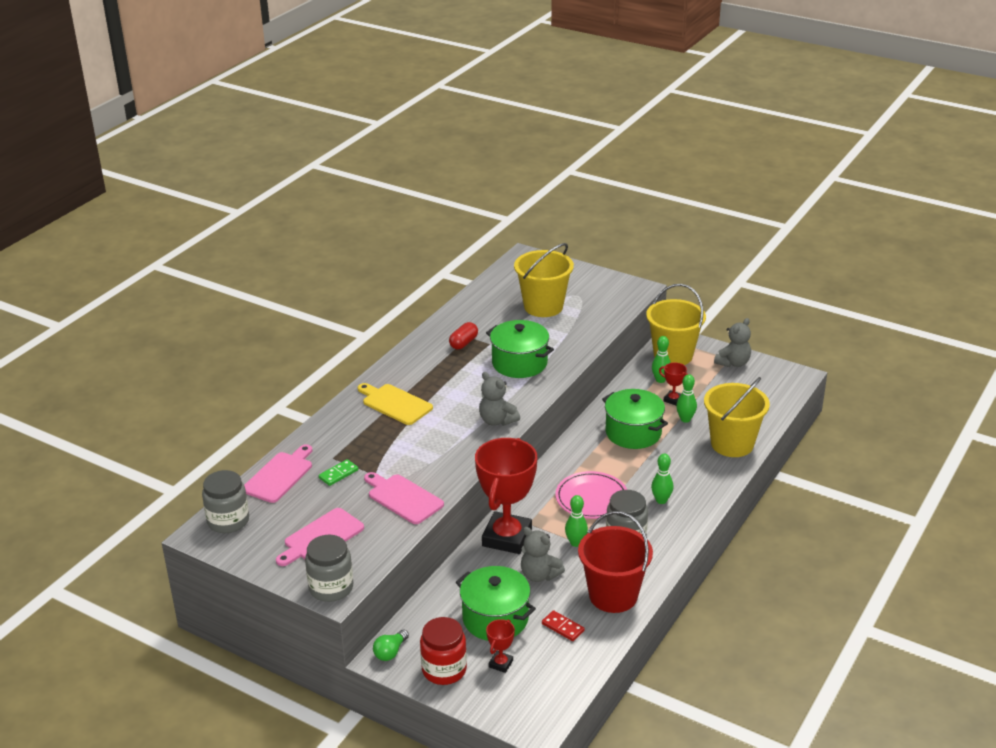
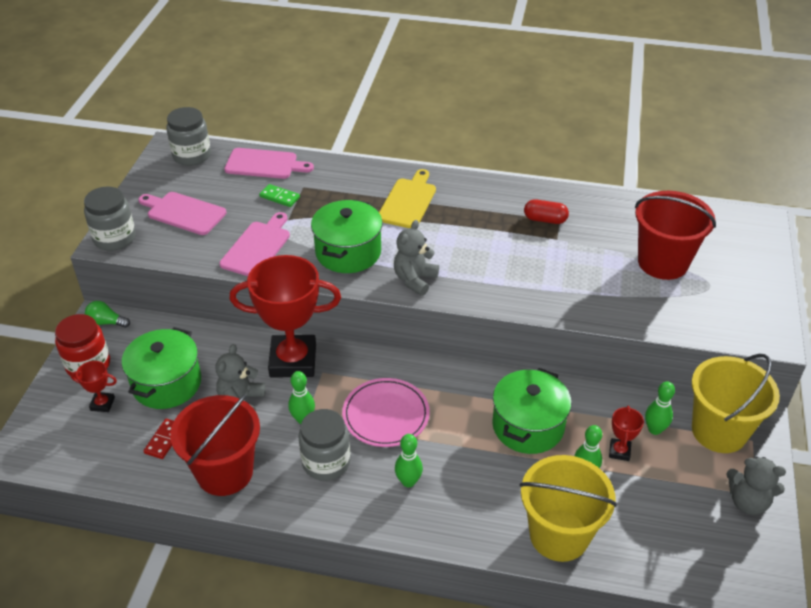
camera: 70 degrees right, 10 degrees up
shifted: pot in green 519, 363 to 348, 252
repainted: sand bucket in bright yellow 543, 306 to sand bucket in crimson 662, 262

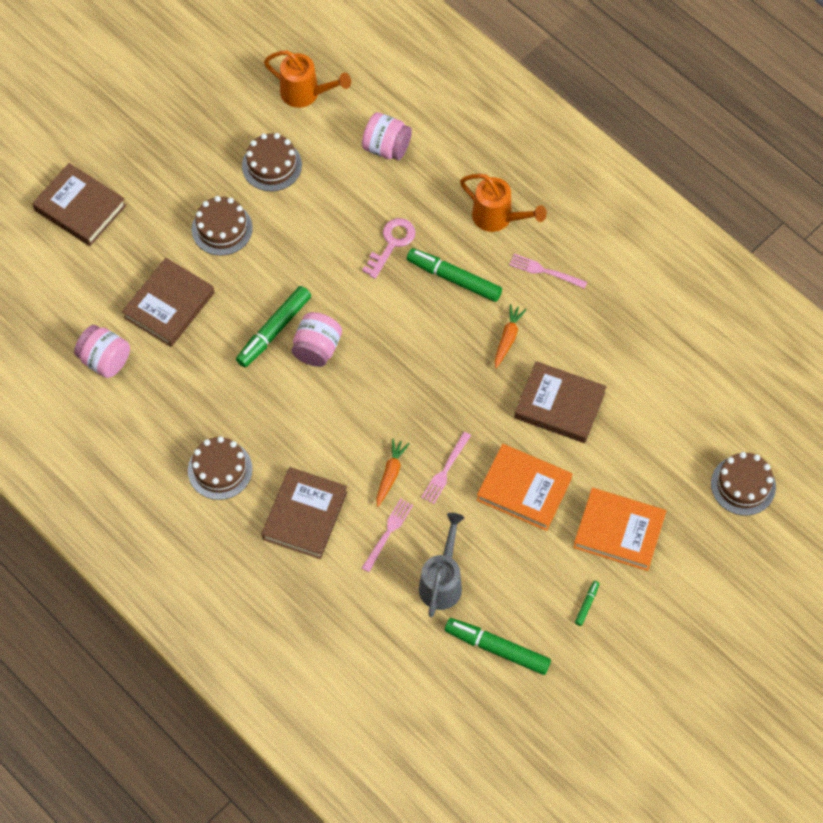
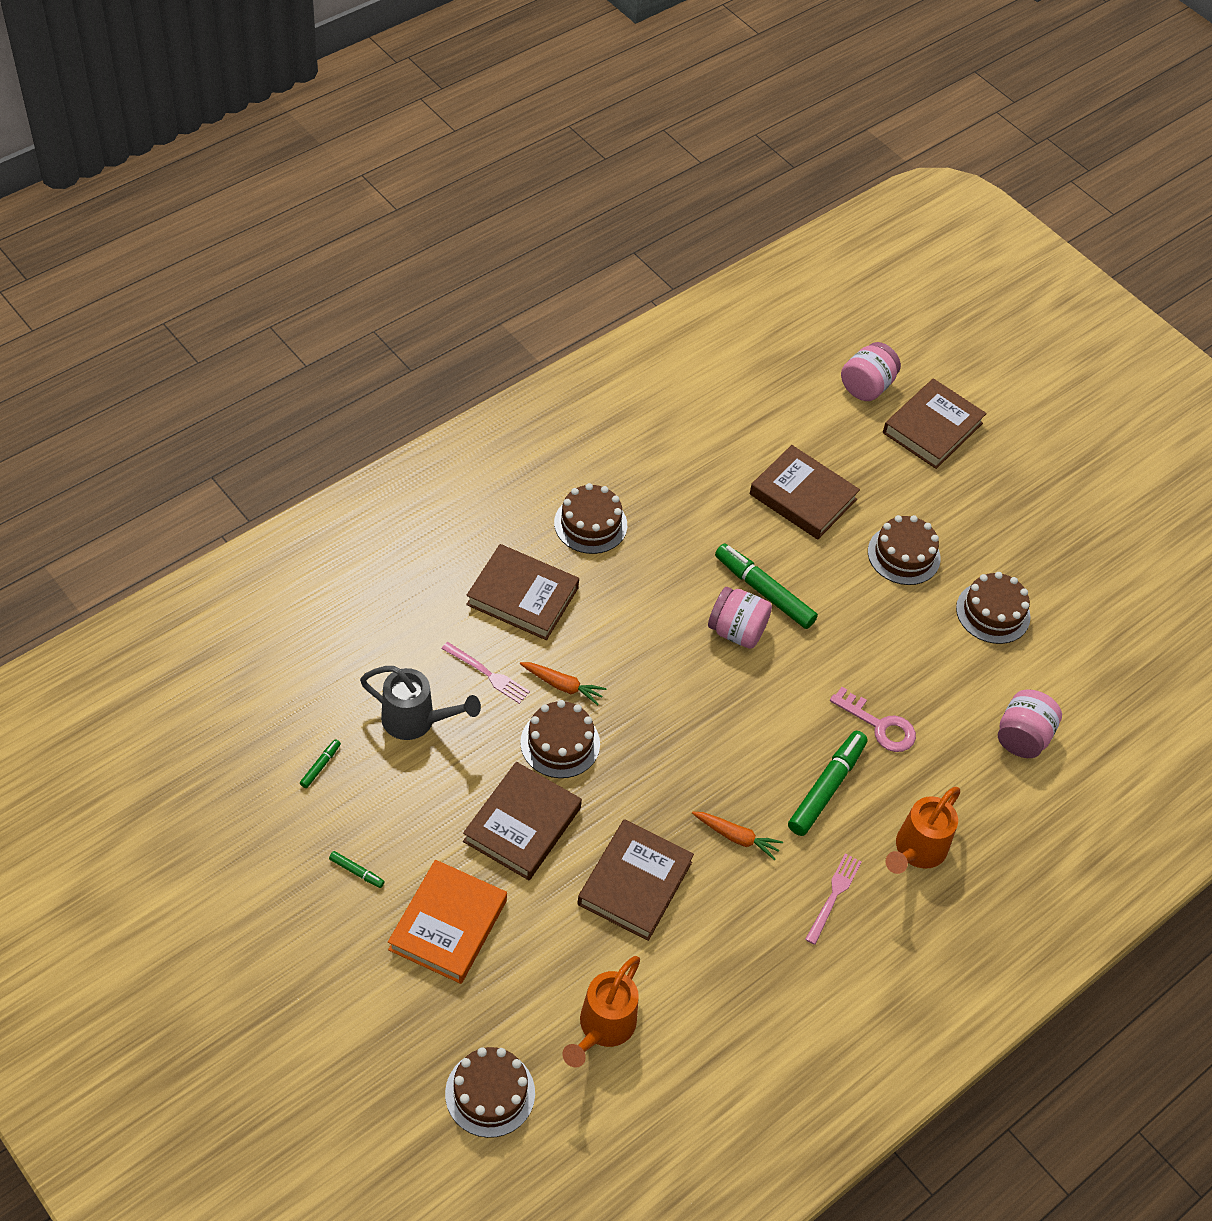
camera: 90 degrees right, 10 degrees down
shifted: jam jar in pink 105, 360 to 866, 386; sprinkling can in orange 305, 93 to 603, 1027
swapped: table fork in pink 445, 470 to gateau in russet 560, 743
repainted: book in orange 524, 489 to book in russet 522, 825
scaled: marker in green 497, 648 = 320, 766 x0.45

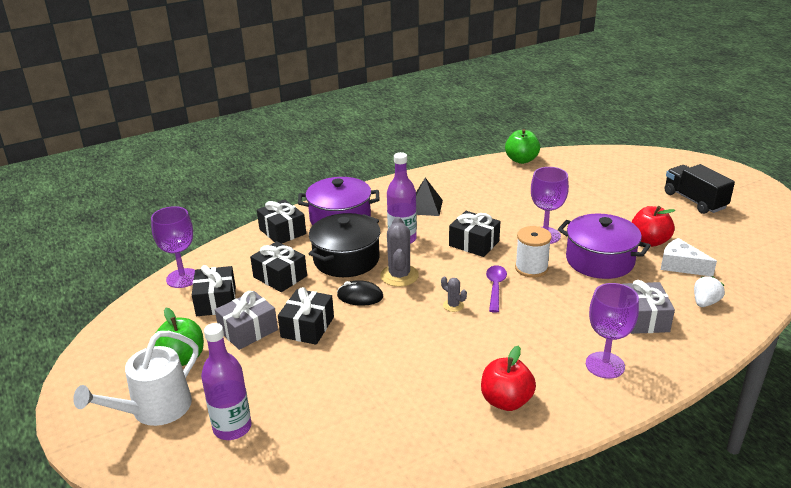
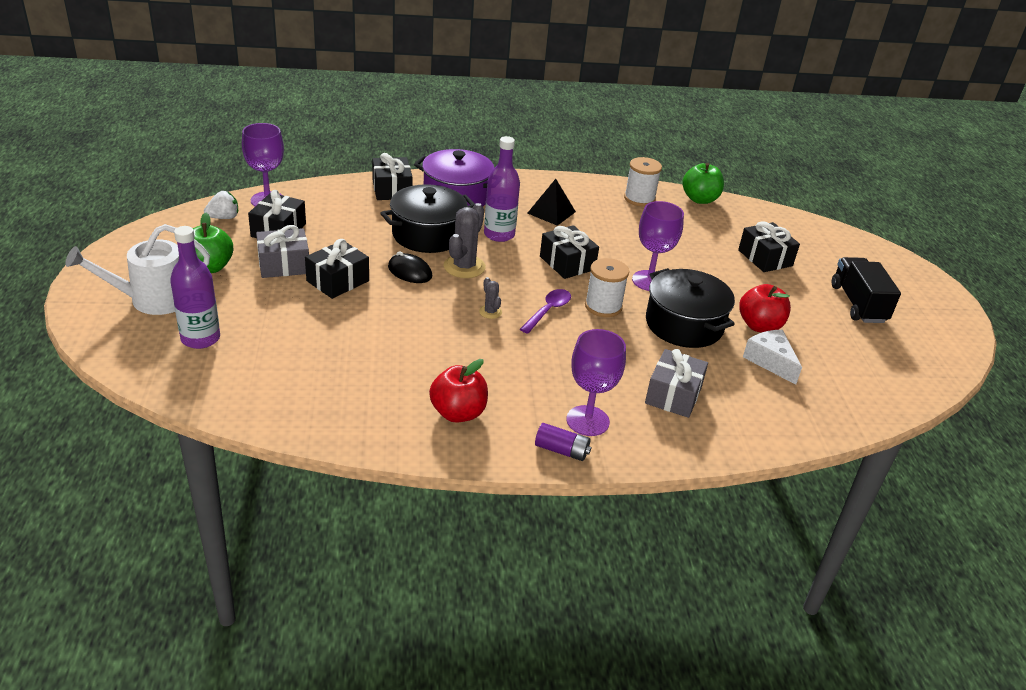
camera: 20 degrees right, 5 degrees up
new: battery in royal purple 561, 450; spool in white 639, 198
shifted: wrapped gift in ebony 280, 276 to 765, 258; strawberry in white 705, 302 to 224, 217
repainted: pot in royal purple 600, 260 to pot in ebony 684, 325

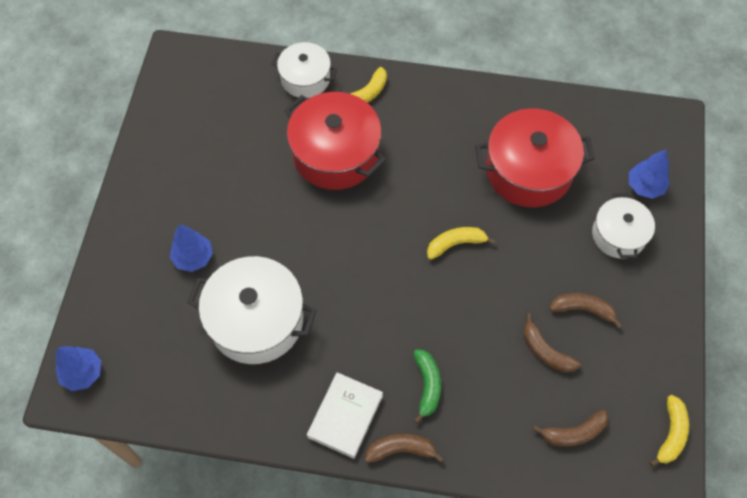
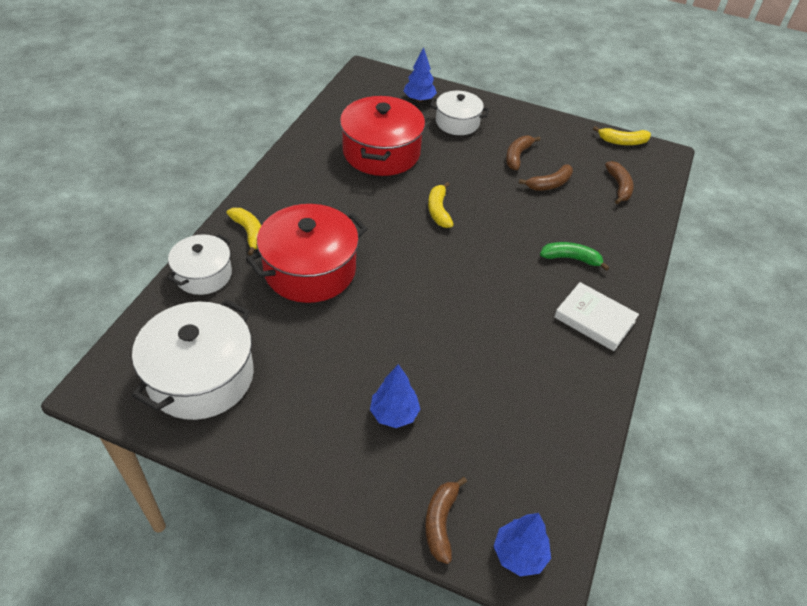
camera: 80 degrees left, 15 degrees down
shifted: pot in white 256, 320 to 201, 376; banana fruit in russet 401, 450 to 440, 522
rotated: banana fruit in bright yellow 671, 434 = 622, 142 150 degrees clockwise

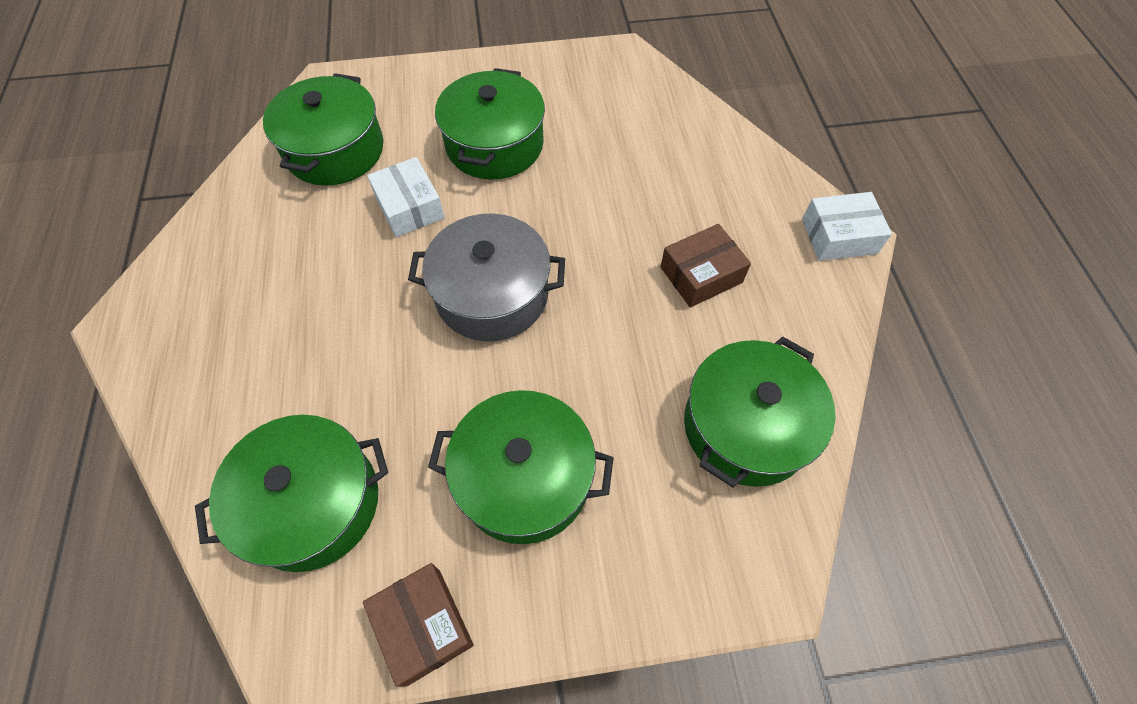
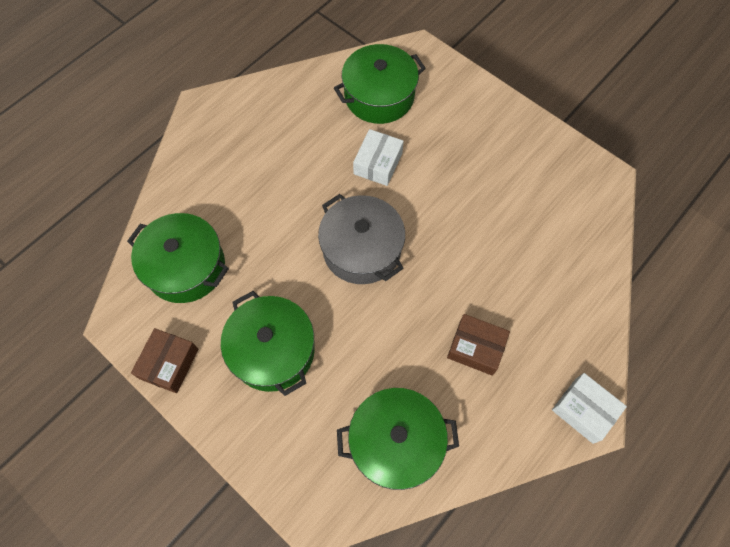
camera: 50 degrees right, 5 degrees up
gone: pot in green 494, 144

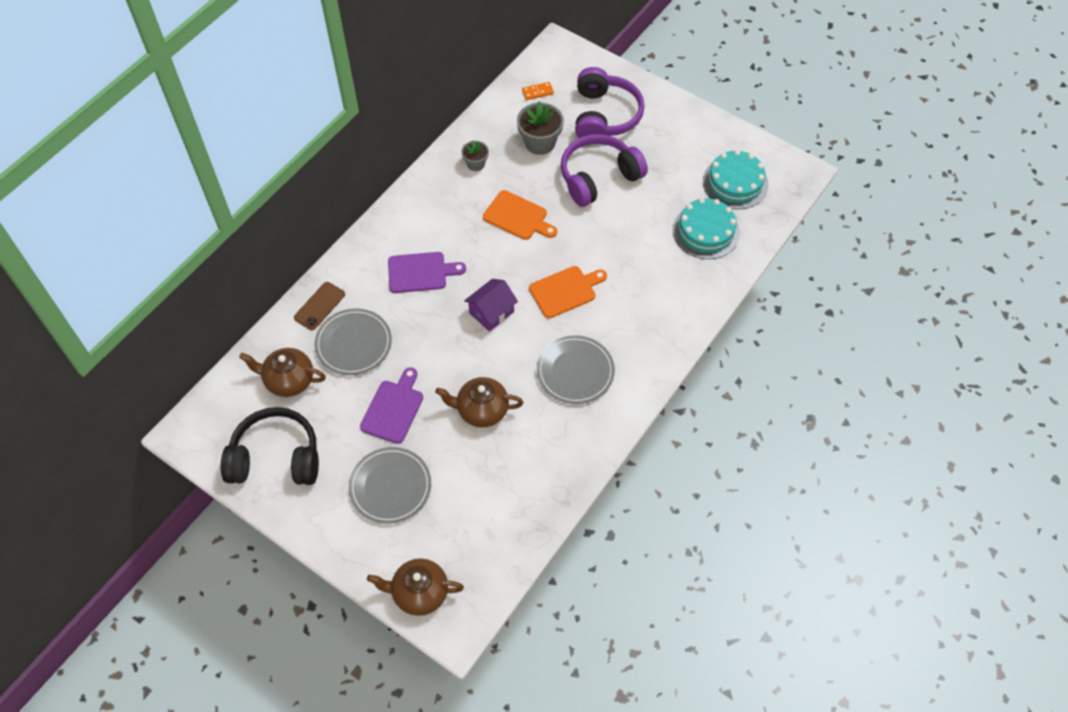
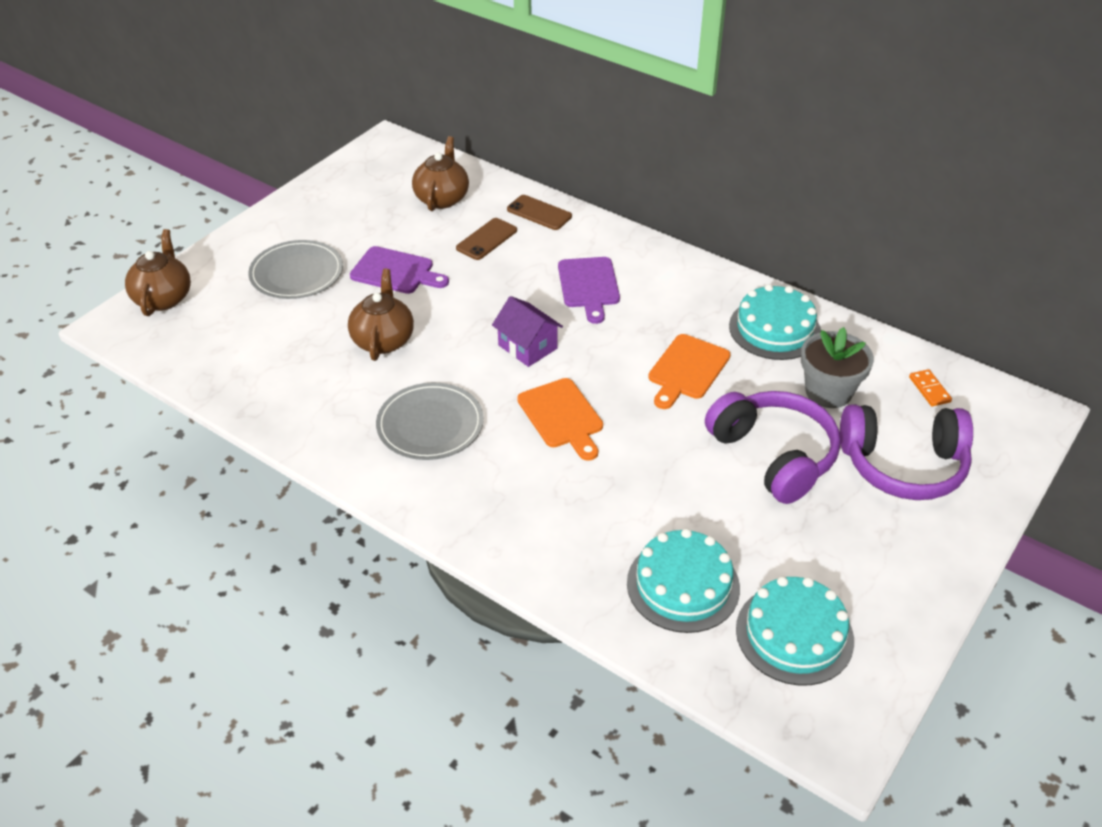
camera: 90 degrees right, 15 degrees down
gone: headset in ebony 276, 457
swapped: dinner plate in gray 353, 343 to phone in russet 486, 239; potted plant in gray 475, 164 to gateau in turquoise 774, 329

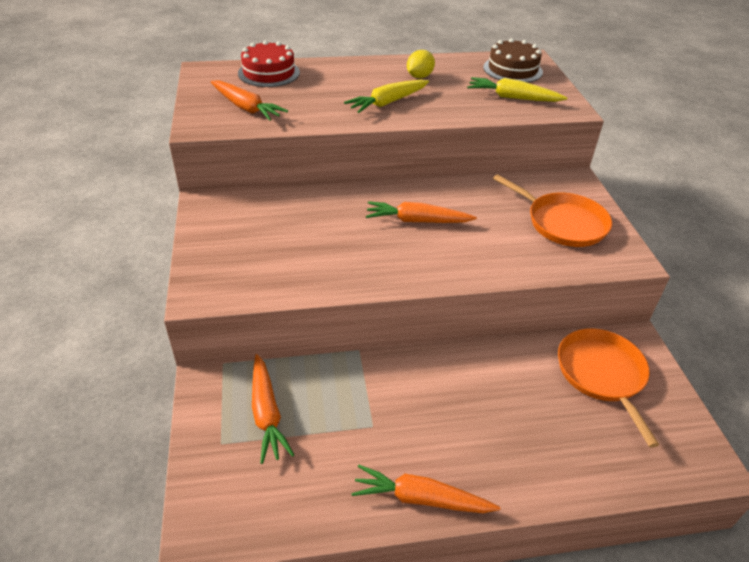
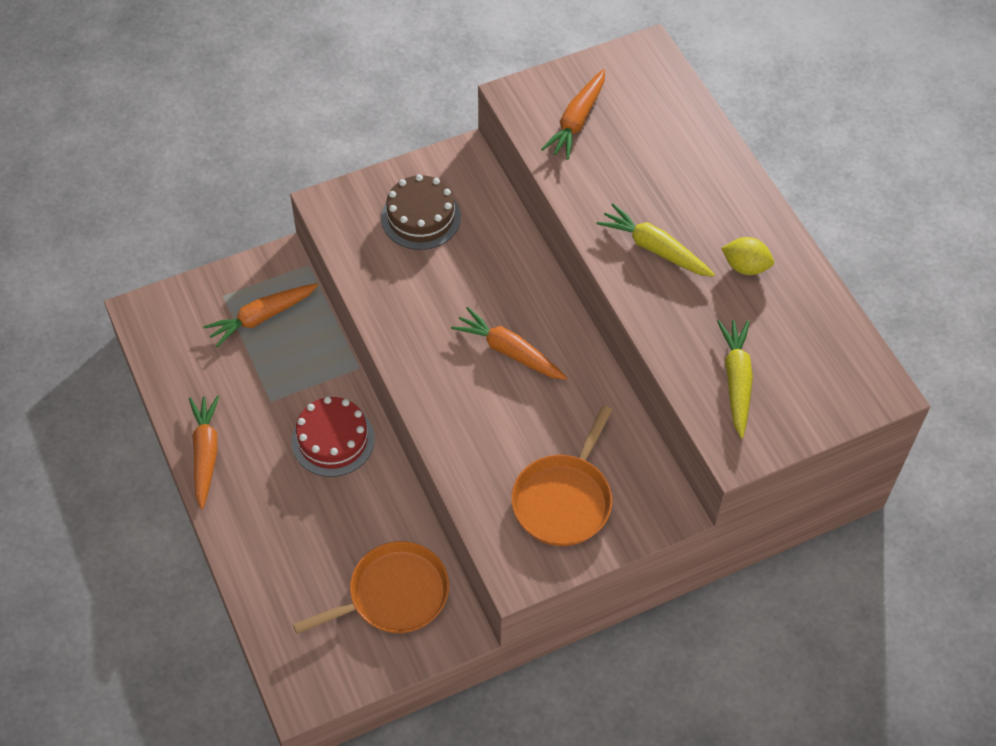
camera: 75 degrees right, 15 degrees up
shifted: gateau in crimson 269, 73 to 333, 440; gateau in russet 512, 69 to 421, 217
rotated: carrot in orange 417, 221 = 509, 351 45 degrees counterclockwise

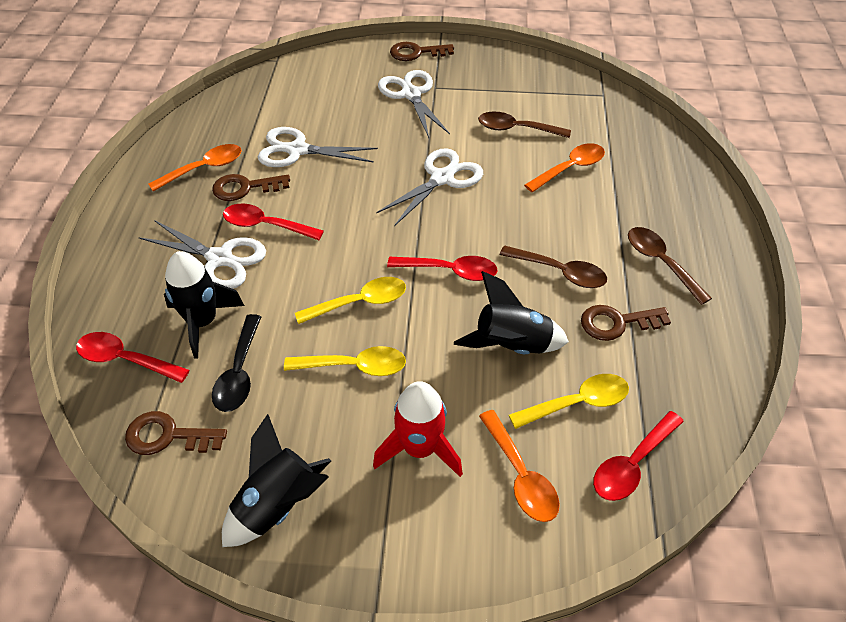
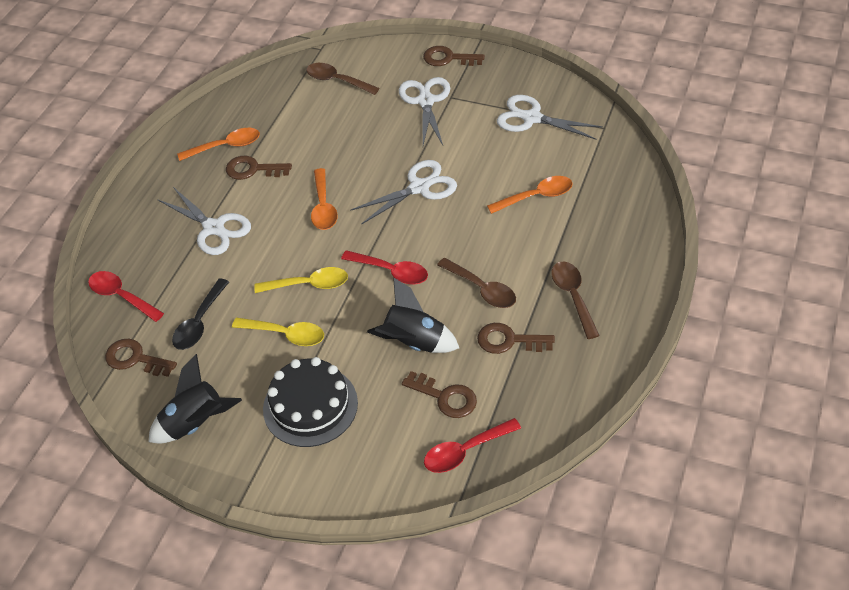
camera: 20 degrees right, 0 degrees up
gone: rocket in ebony 203, 322; teaspoon in crimson 265, 225
shifted: shears in white 297, 150 to 532, 118; teaspoon in russet 516, 129 to 337, 81; teaspoon in orange 521, 476 to 323, 207
swapped: rocket in crimson 420, 449 to gateau in ebony 310, 406; teaspoon in bright yellow 577, 403 to door key in russet 445, 397

